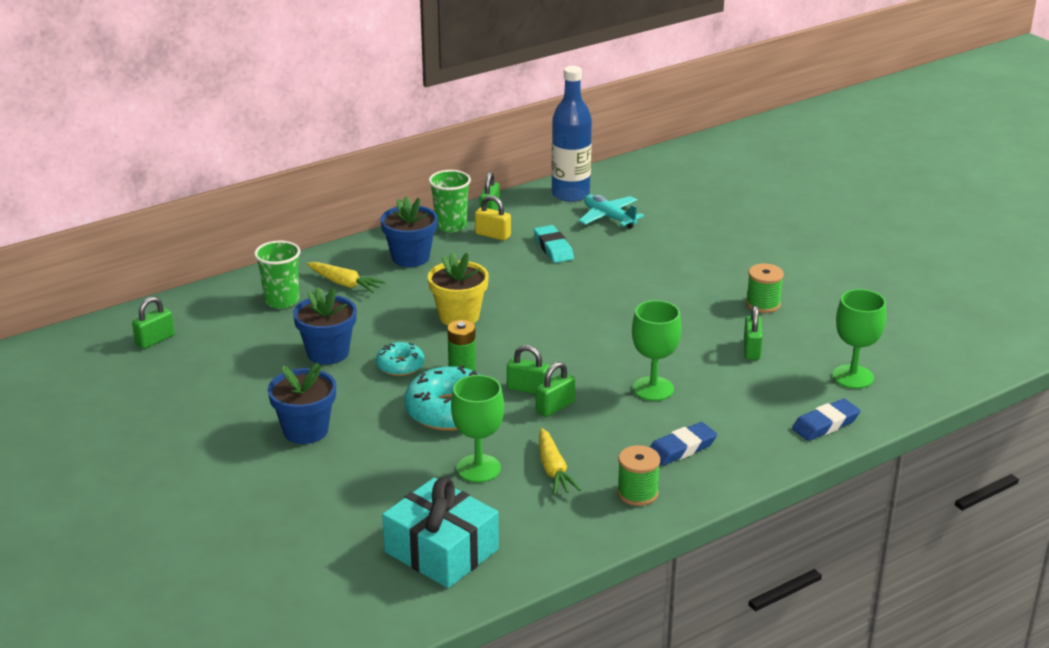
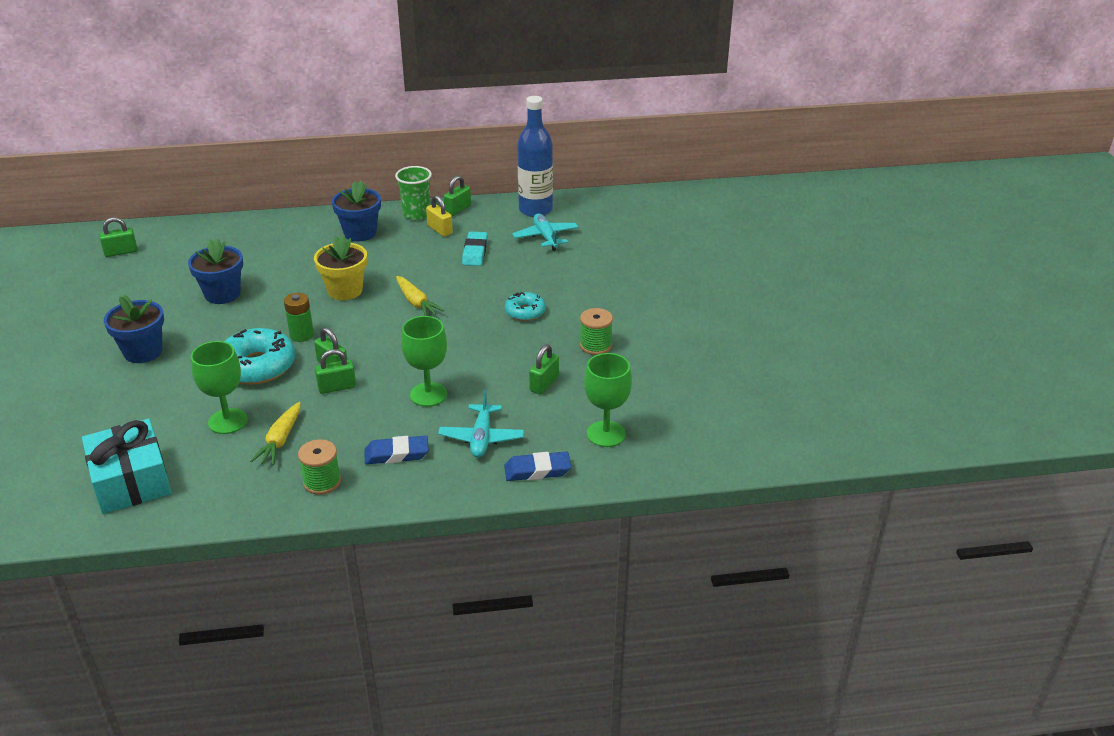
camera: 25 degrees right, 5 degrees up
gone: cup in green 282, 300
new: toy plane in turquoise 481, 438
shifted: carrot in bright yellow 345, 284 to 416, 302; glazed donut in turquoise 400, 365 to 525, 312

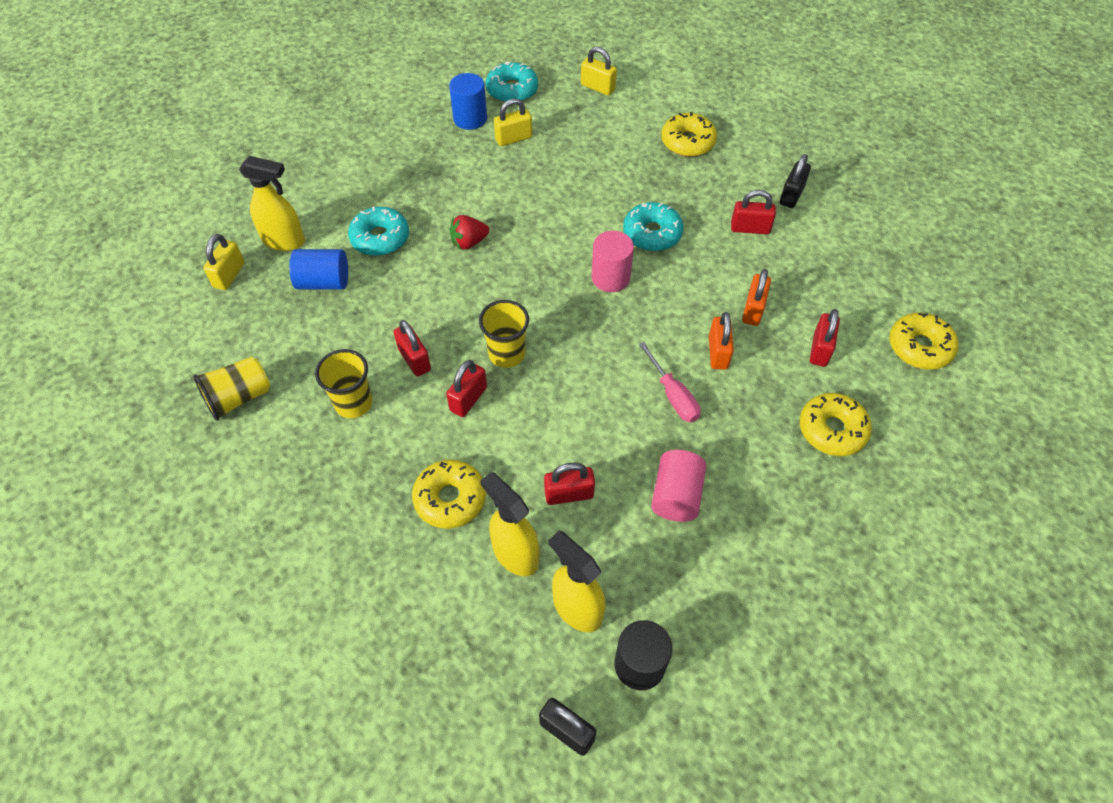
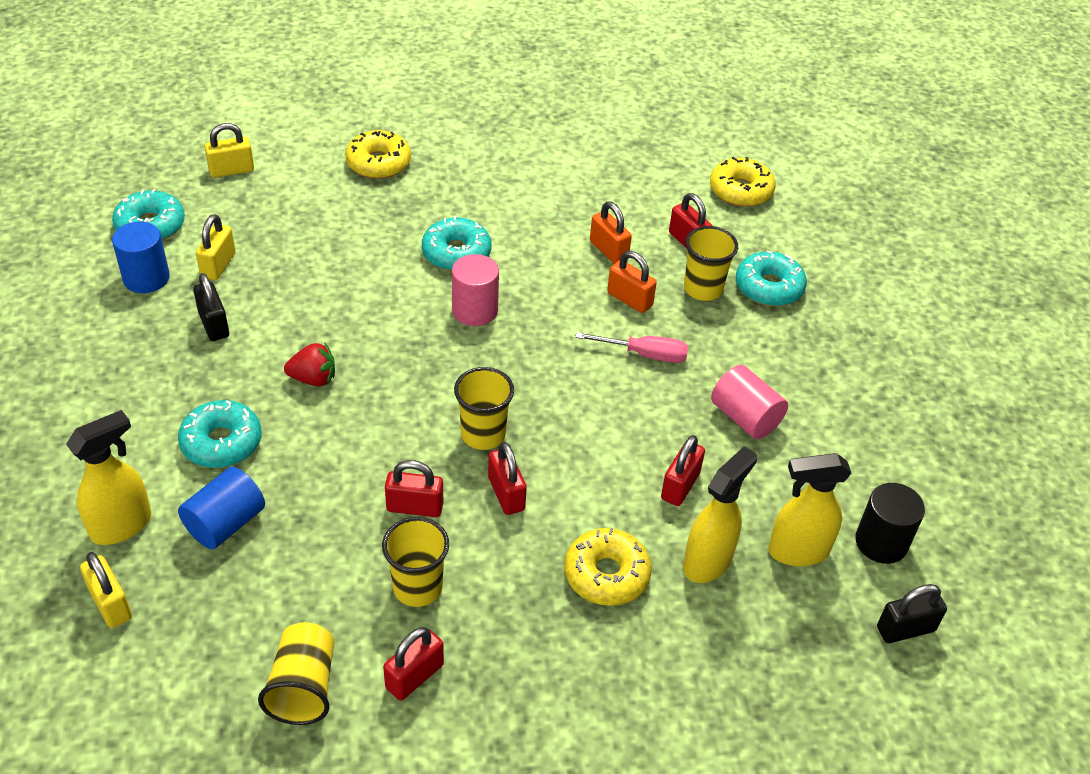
camera: 55 degrees left, 10 degrees down
new: cup in bright yellow 703, 289
shifted: small lock in crimson 750, 228 to 414, 676; small lock in ebony 791, 195 to 214, 324
repainted: glazed donut in bright yellow 832, 430 to glazed donut in turquoise 769, 287
rotated: strawberry in crimson 469, 242 = 313, 379 105 degrees counterclockwise; sprayer in bright yellow 515, 554 = 708, 561 135 degrees clockwise

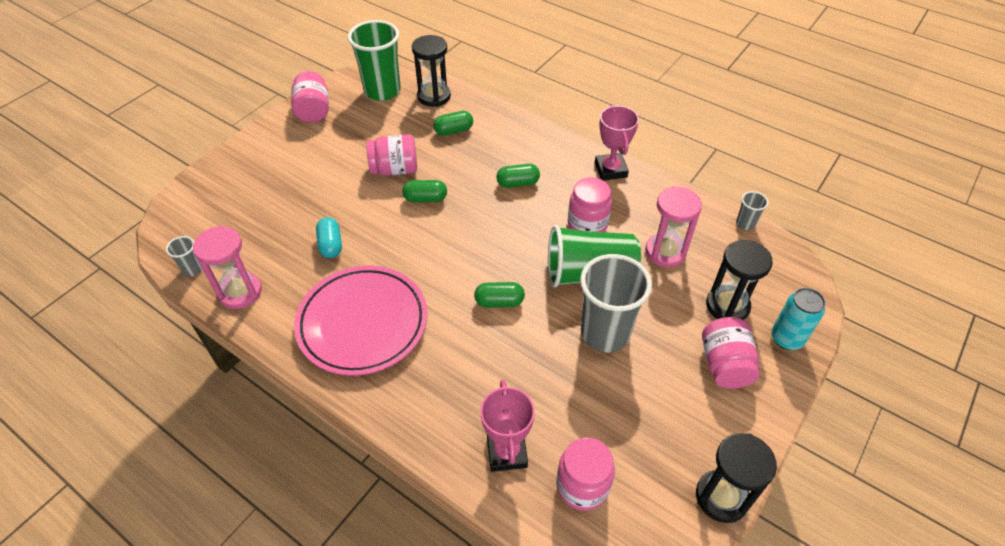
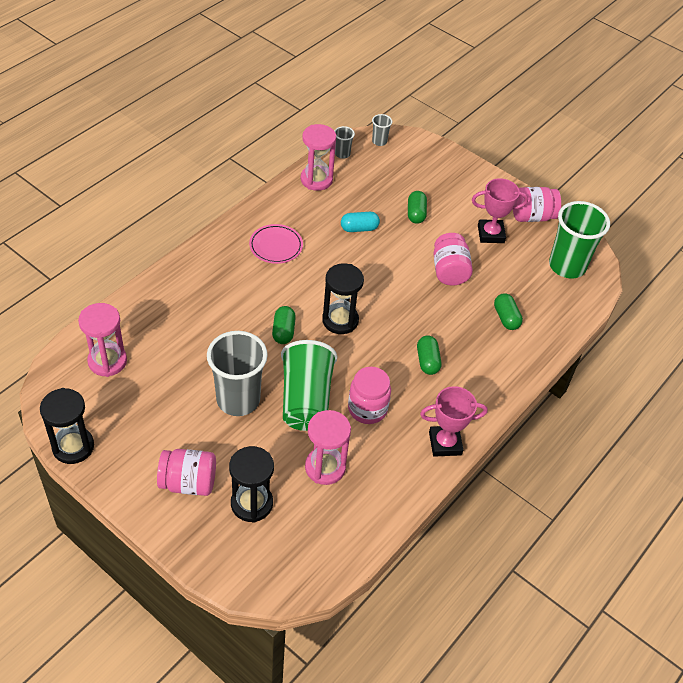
camera: 90 degrees right, 0 degrees up
gone: tin in turquoise 786, 338
shifted: capsule in green 425, 198 to 416, 213; hourglass in ebony 434, 96 to 340, 320; trophy in pink 507, 452 to 490, 234; cup in gray 745, 224 to 379, 141
swapped: jam jar in pink 582, 486 to hourglass in pink 107, 361
scaled: dinner plate in pink 362, 323 = 276, 246 x0.52

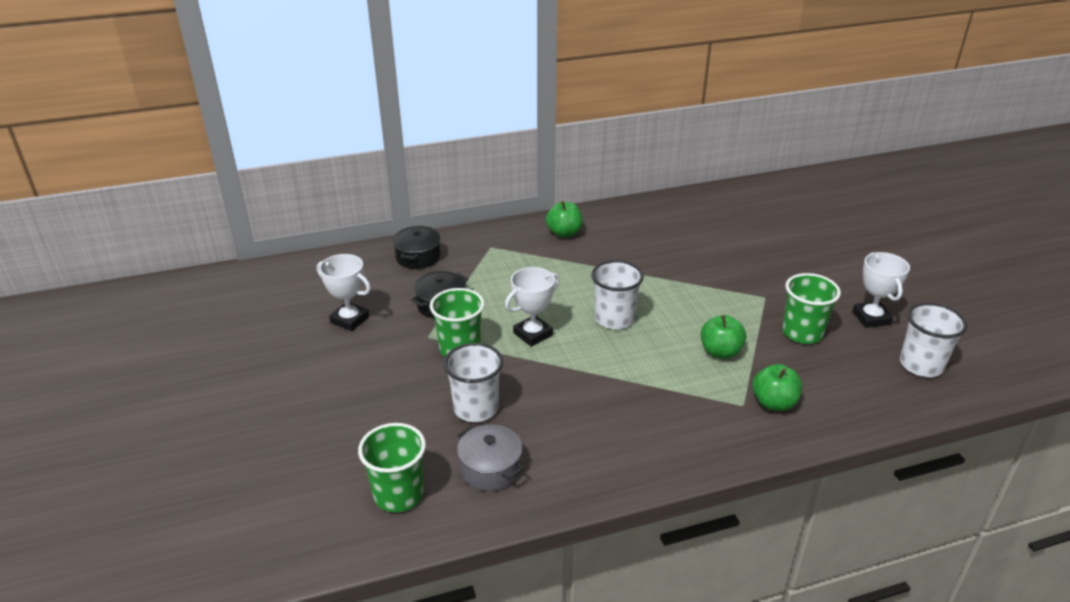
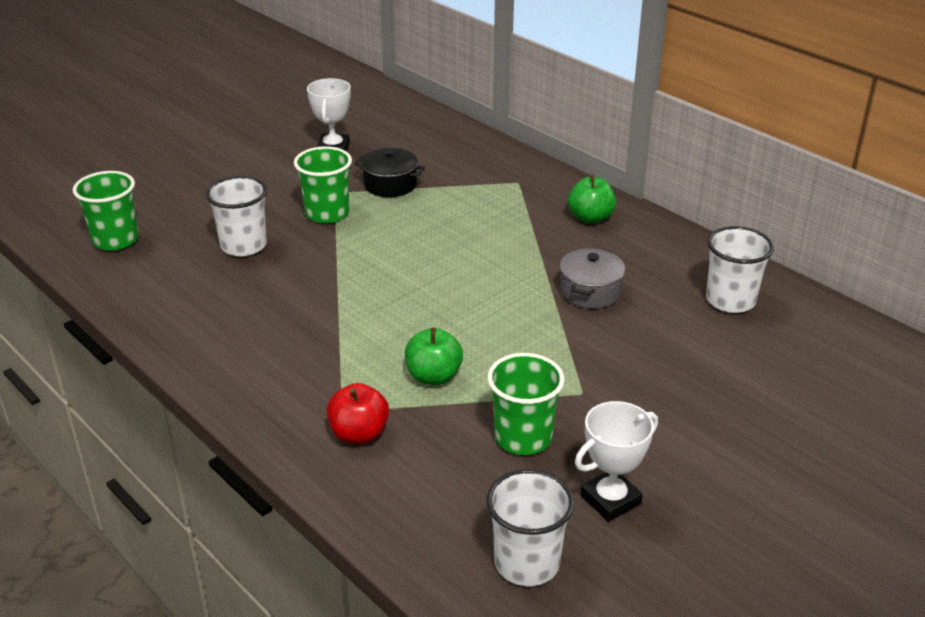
camera: 65 degrees right, 0 degrees up
gone: pot in ebony 418, 257; trophy in white 532, 334
shifted: pot in gray 490, 469 to 590, 292; cup in white 614, 319 to 730, 300
repainted: apple in green 774, 403 to apple in crimson 359, 434

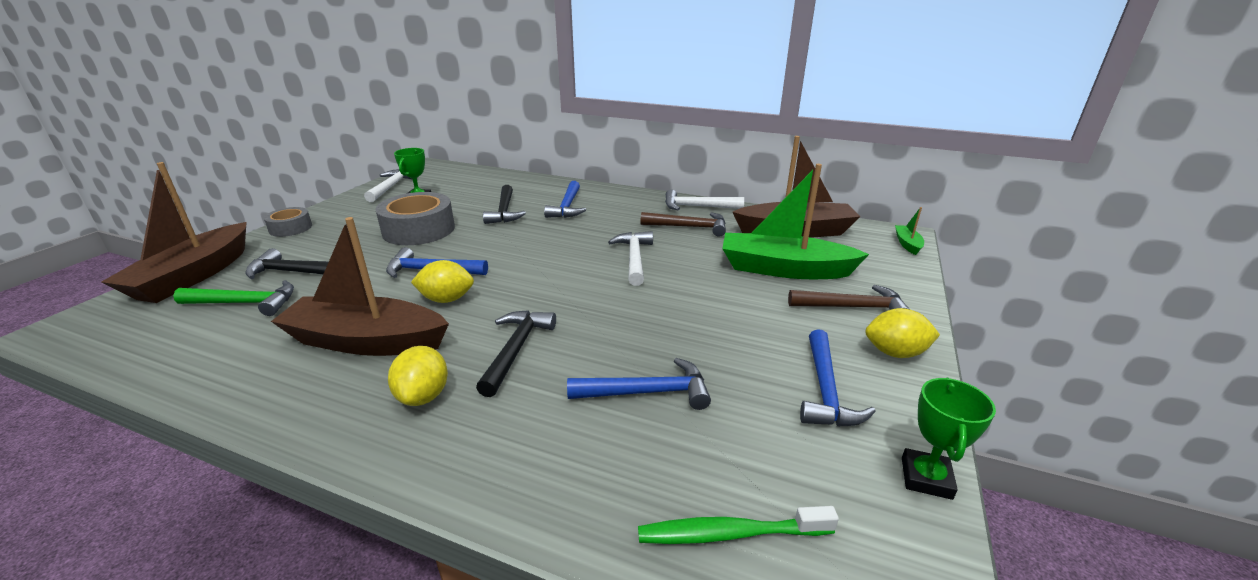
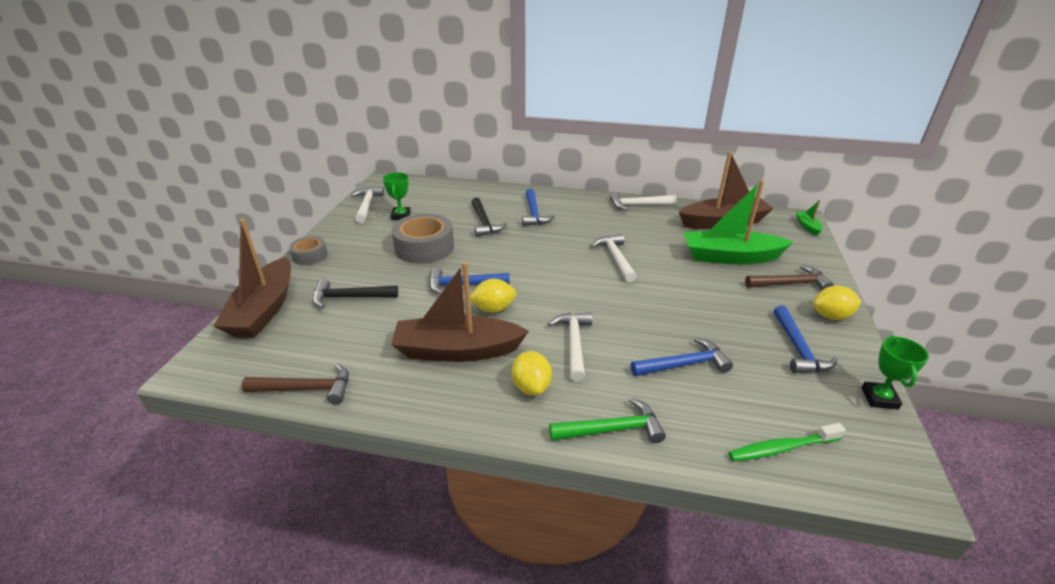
camera: 10 degrees left, 5 degrees up
shifted: hammer in green 245, 303 to 612, 429; hammer in russet 689, 227 to 306, 389
repainted: hammer in ebony 516, 350 to hammer in white 574, 344

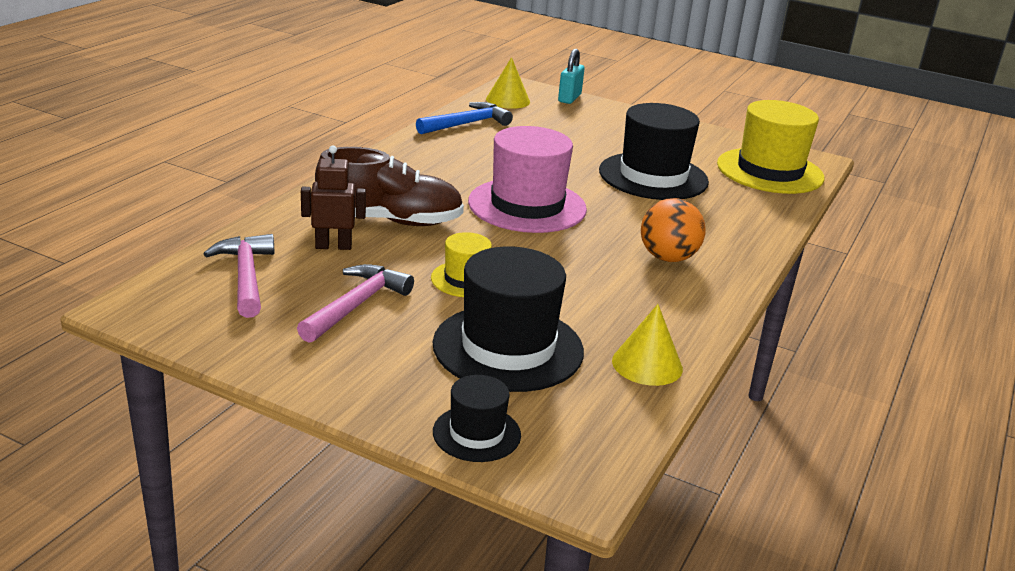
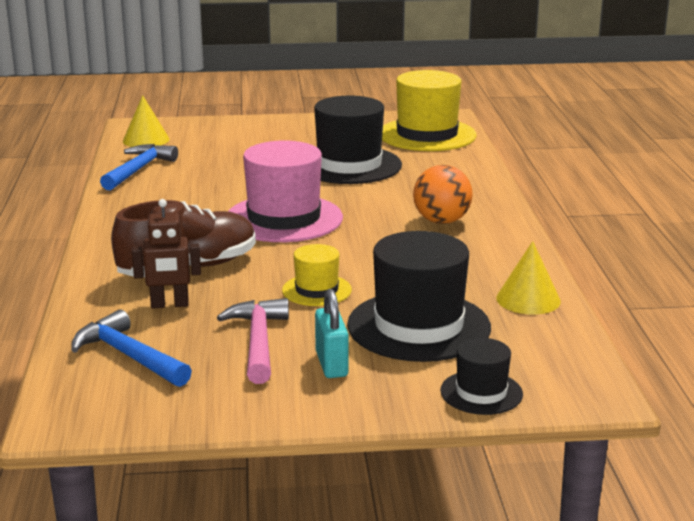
camera: 30 degrees left, 5 degrees down
shifted: small lock in turquoise 569, 98 to 331, 364
repainted: hammer in pink 245, 276 to hammer in royal blue 128, 356
rotated: robot figure in russet 333, 246 = 169, 305 150 degrees counterclockwise

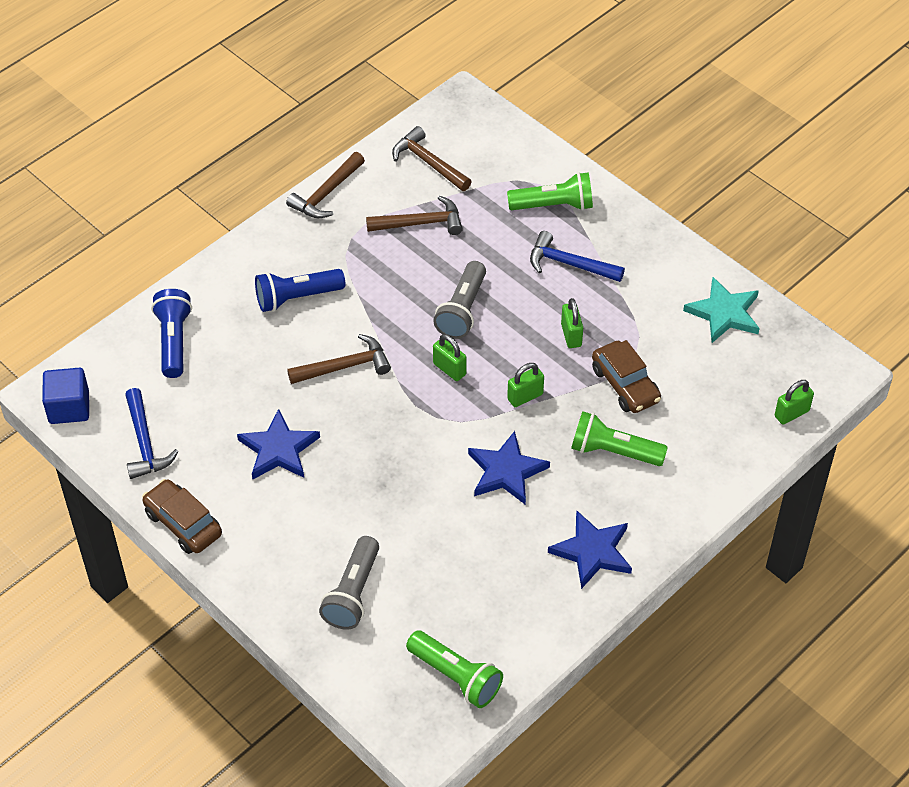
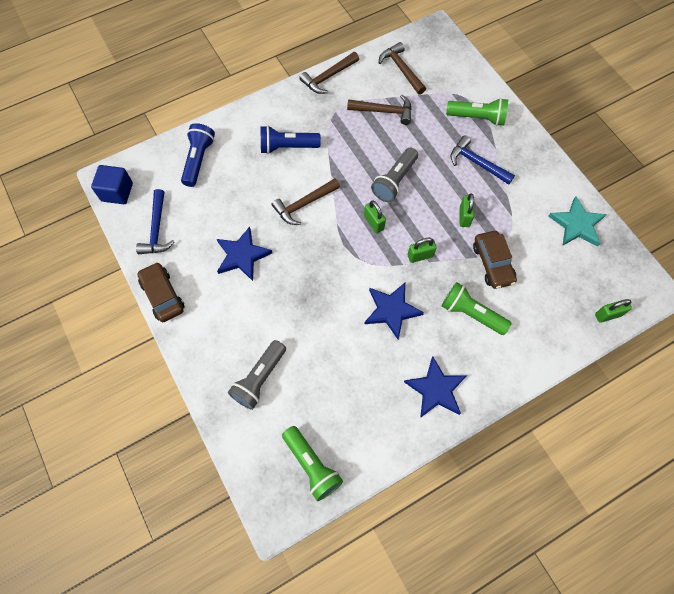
camera: 15 degrees right, 15 degrees up
rotated: hammer in russet 345, 366 = 304, 204 150 degrees clockwise

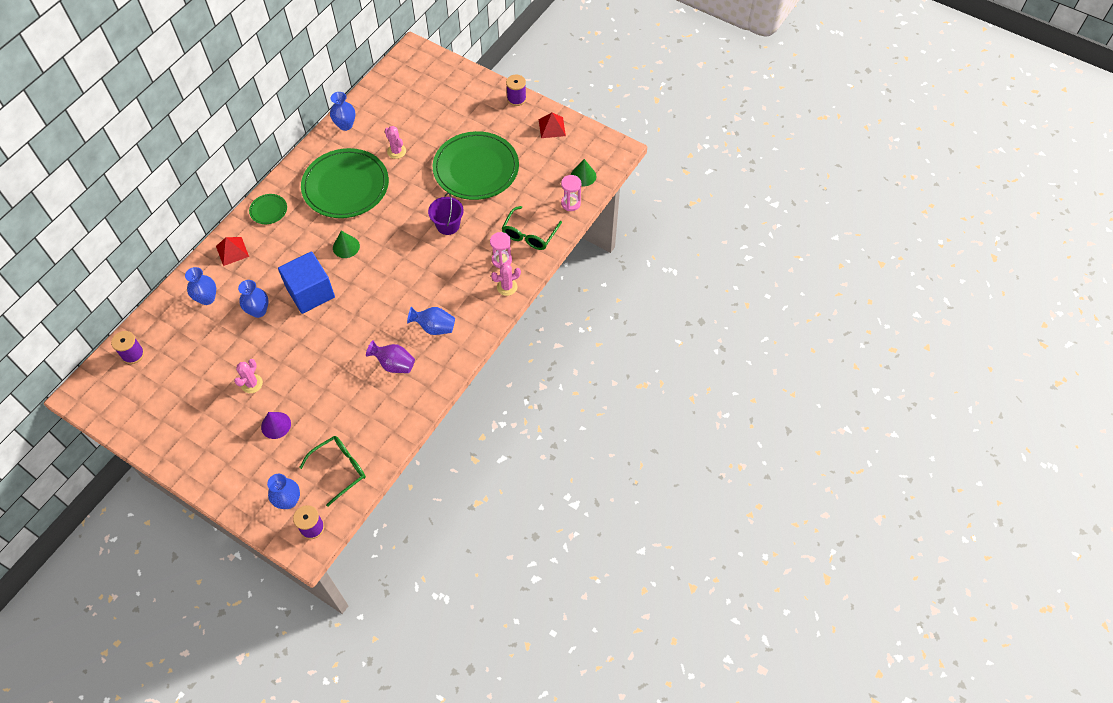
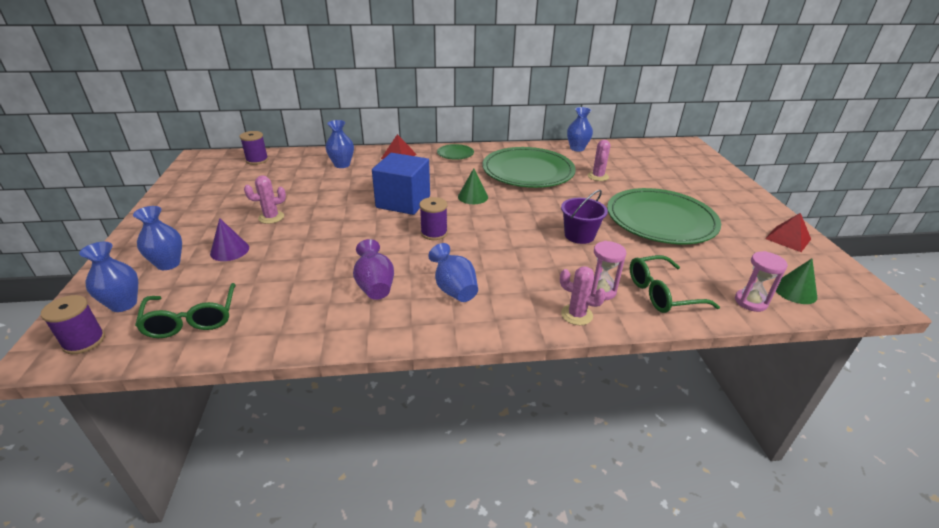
camera: 50 degrees right, 25 degrees down
shifted: vase in royal blue 258, 311 to 168, 264; spool in royal purple 516, 99 to 434, 233
rotated: eyeglasses in green 340, 469 = 192, 320 60 degrees clockwise

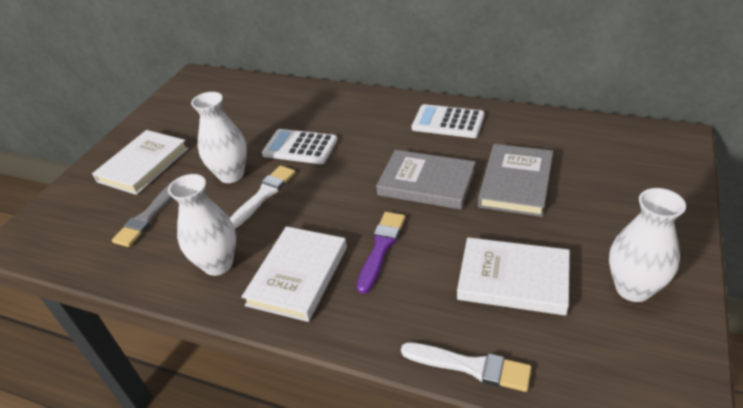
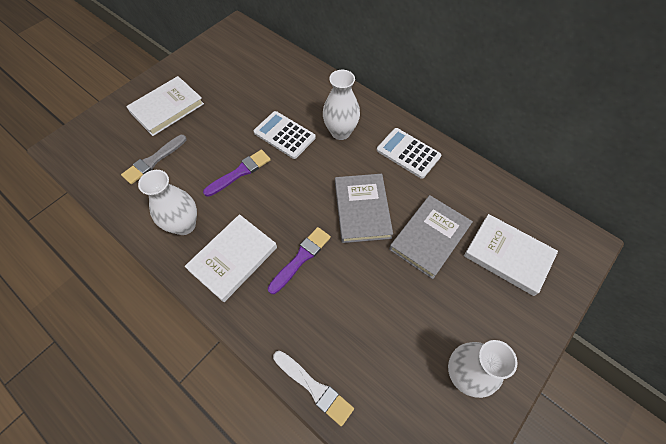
camera: 15 degrees right, 20 degrees up
shifted: vase in white 231, 175 to 340, 132; book in white 513, 279 to 508, 255
repainted: paintbrush in white 264, 195 to paintbrush in royal purple 240, 172
rotated: book in gray 426, 183 = 362, 209 45 degrees clockwise

